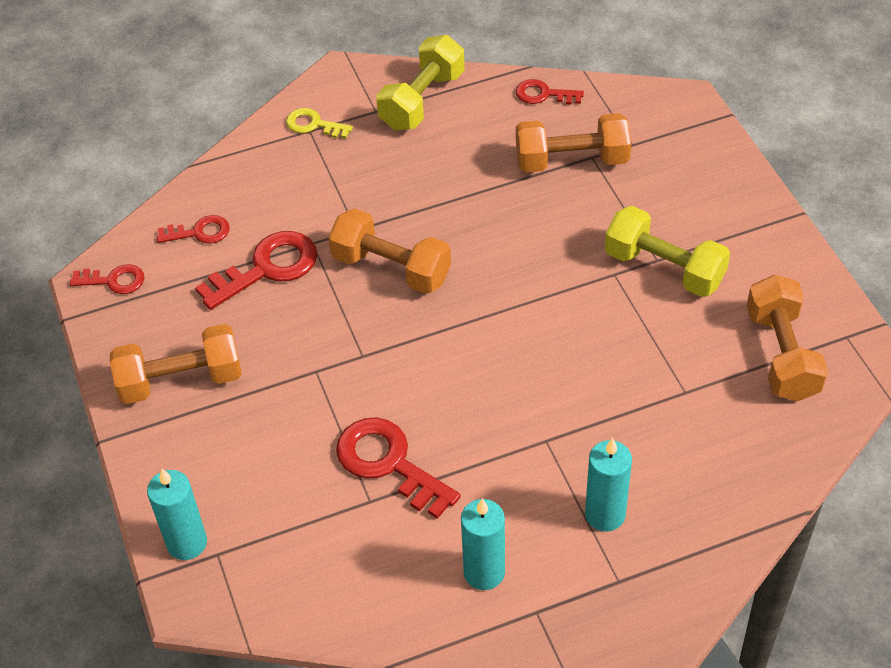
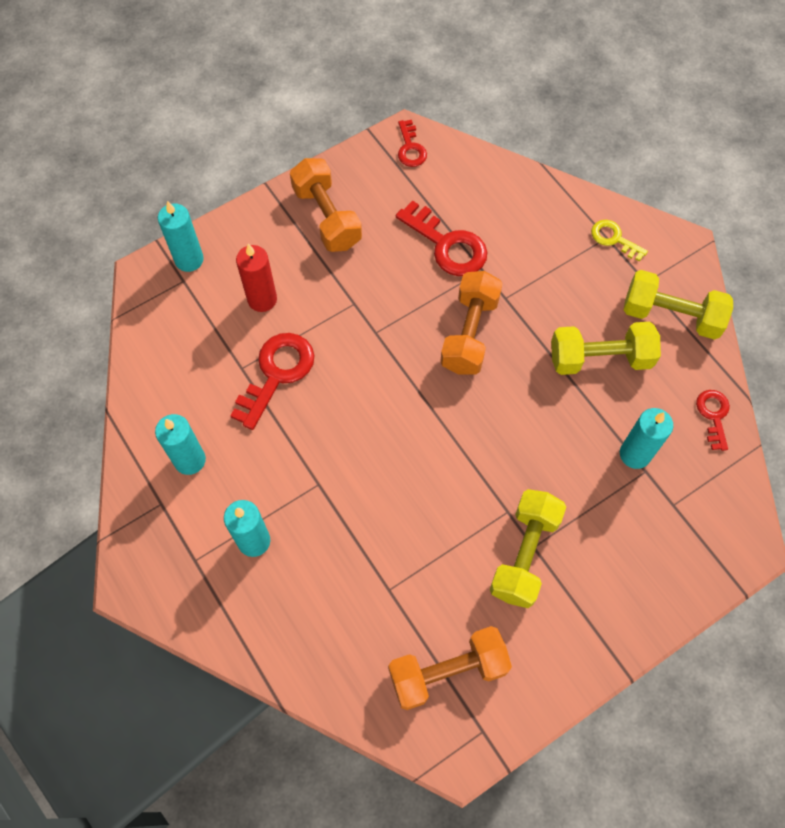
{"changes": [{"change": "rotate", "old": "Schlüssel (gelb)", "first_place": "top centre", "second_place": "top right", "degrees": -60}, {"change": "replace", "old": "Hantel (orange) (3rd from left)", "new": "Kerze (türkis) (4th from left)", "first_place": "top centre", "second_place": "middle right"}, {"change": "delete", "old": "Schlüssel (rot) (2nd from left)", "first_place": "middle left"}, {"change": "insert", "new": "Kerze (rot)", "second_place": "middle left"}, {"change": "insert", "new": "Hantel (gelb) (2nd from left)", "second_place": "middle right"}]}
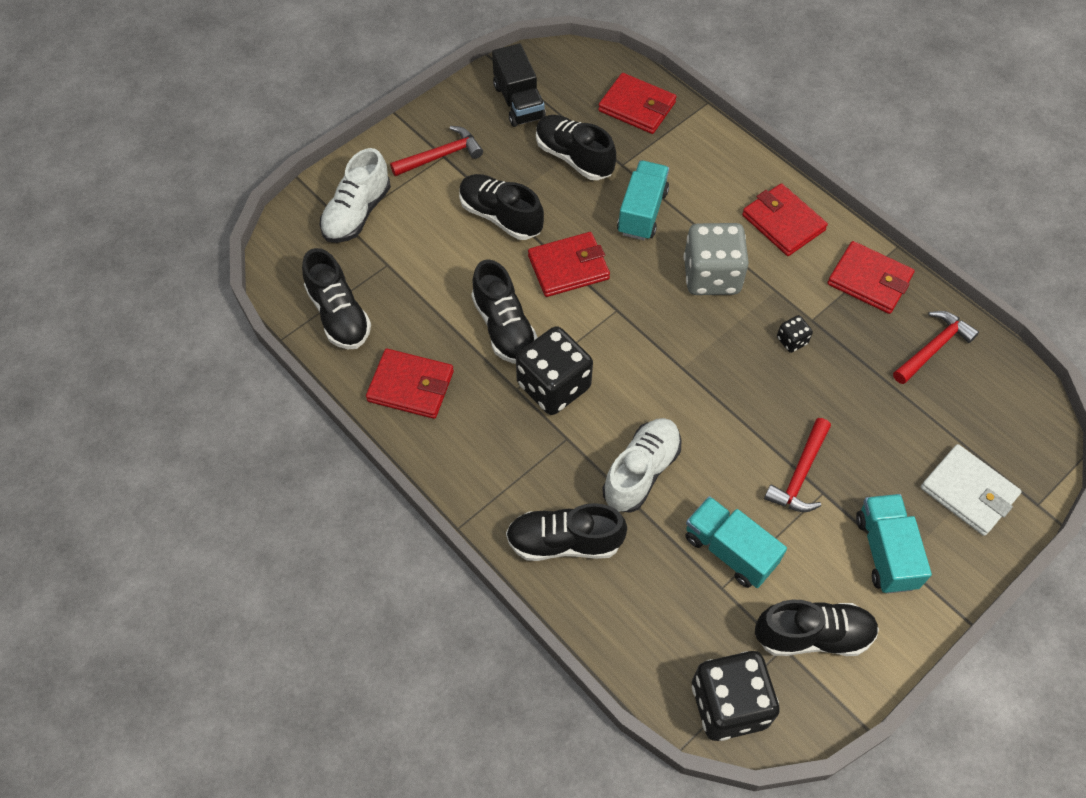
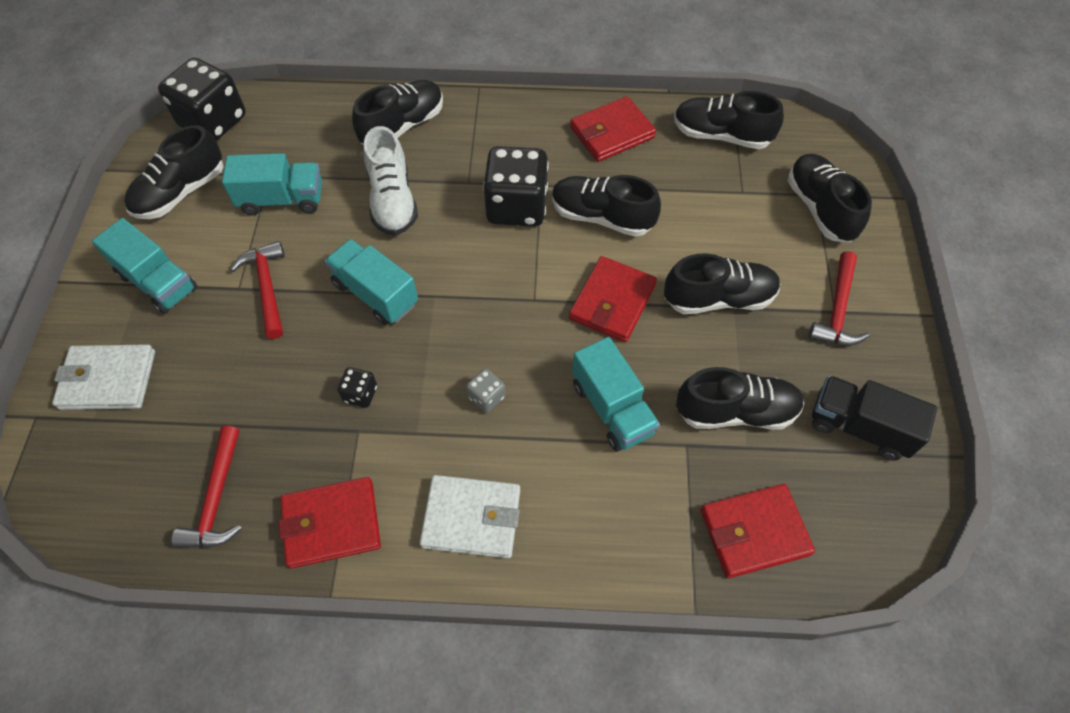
{"changes": [{"change": "recolor", "old": "Schuh (weiß) (1st from left)", "new": "Schuh (schwarz) (7th from left)", "first_place": "top left", "second_place": "top right"}, {"change": "recolor", "old": "Geldbörse (rot) (4th from left)", "new": "Geldbörse (weiß) (2nd from left)", "first_place": "top right", "second_place": "bottom centre"}, {"change": "resize", "old": "Spielwürfel (grau)", "first_place": "top centre", "second_place": "centre", "factor": 0.44}, {"change": "insert", "new": "Lastwagen (türkis) (3rd from left)", "second_place": "centre"}]}
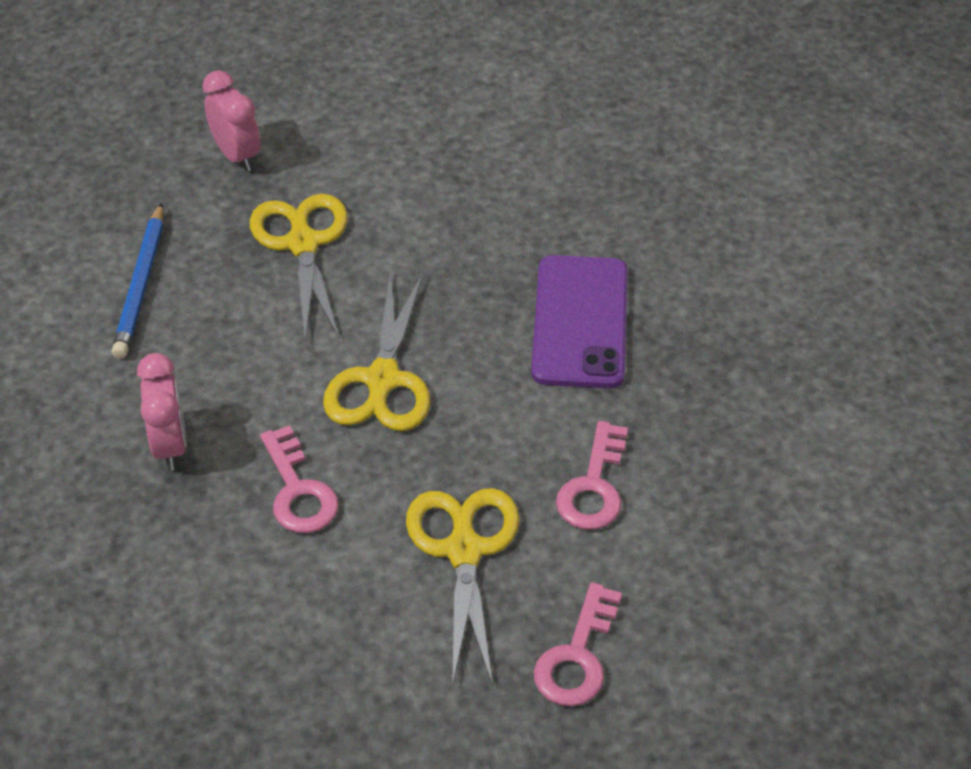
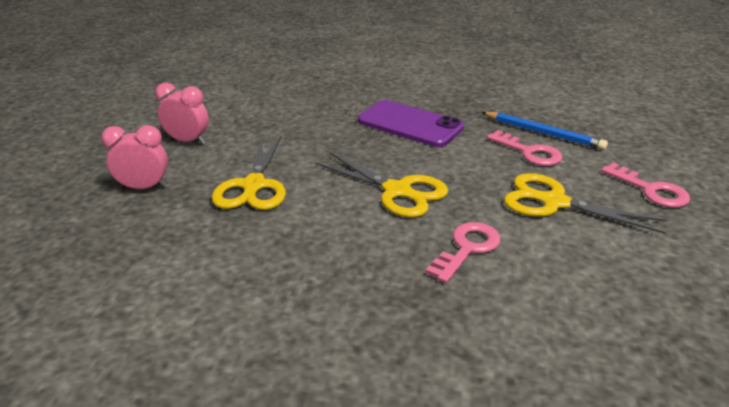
{"changes": [{"change": "rotate", "old": "Schere (gelb) (1st from left)", "first_place": "middle left", "second_place": "centre", "degrees": -105}, {"change": "move", "old": "Bleistift (blau)", "first_place": "middle left", "second_place": "top right"}, {"change": "move", "old": "Wecker (rosa) (1st from left in the first image)", "new": "Wecker (rosa) (2nd from left)", "first_place": "middle left", "second_place": "top left"}, {"change": "rotate", "old": "Schlüssel (rosa) (1st from left)", "first_place": "middle left", "second_place": "centre", "degrees": -60}]}
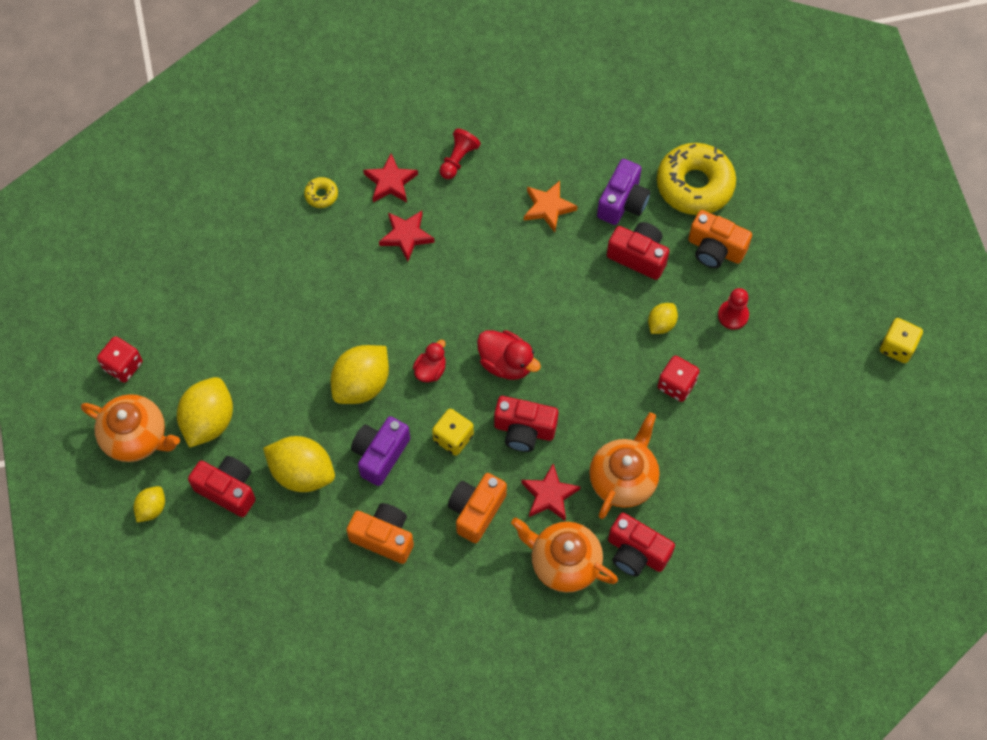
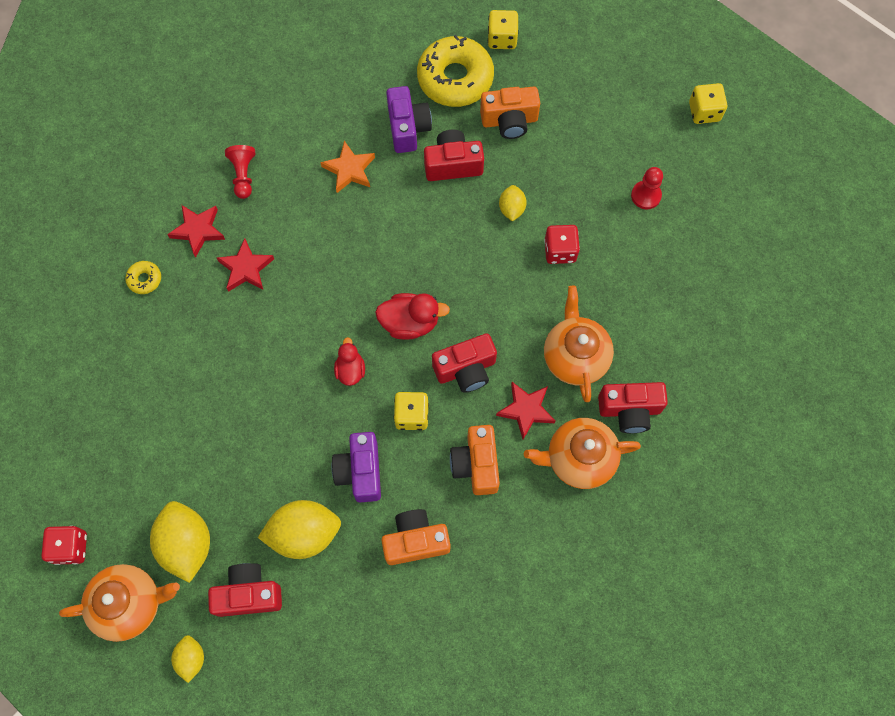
{"changes": [{"change": "move", "old": "Bauer (rot) (2nd from left)", "first_place": "middle right", "second_place": "top right"}, {"change": "delete", "old": "Zitrone (gelb) (4th from left)", "first_place": "centre"}, {"change": "insert", "new": "Spielwürfel (gelb) (2nd from left)", "second_place": "top centre"}]}
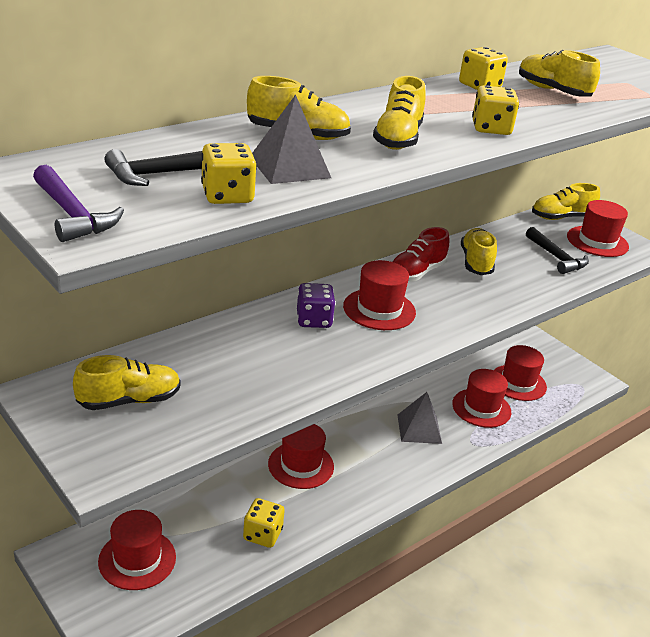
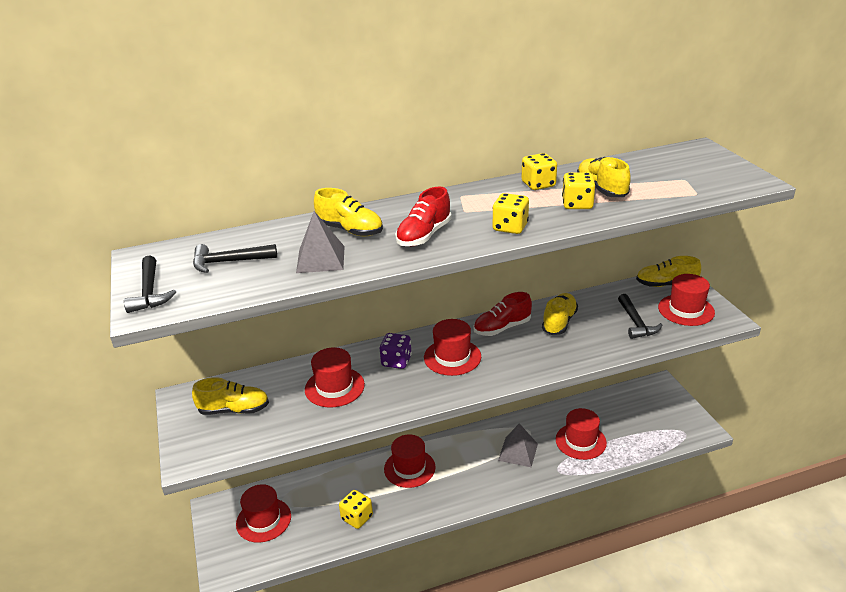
{"changes": [{"change": "recolor", "old": "Schuh (gelb) (3rd from left)", "new": "Schuh (rot) (1st from left)", "first_place": "top centre", "second_place": "centre"}, {"change": "move", "old": "Spielwürfel (gelb) (1st from left in the first image)", "new": "Spielwürfel (gelb) (4th from left)", "first_place": "top centre", "second_place": "top right"}, {"change": "recolor", "old": "Hammer (lila)", "new": "Hammer (schwarz) (1st from left)", "first_place": "top left", "second_place": "middle left"}, {"change": "move", "old": "Hut (rot) (5th from left in the first image)", "new": "Hut (rot) (2nd from left)", "first_place": "middle right", "second_place": "centre"}]}
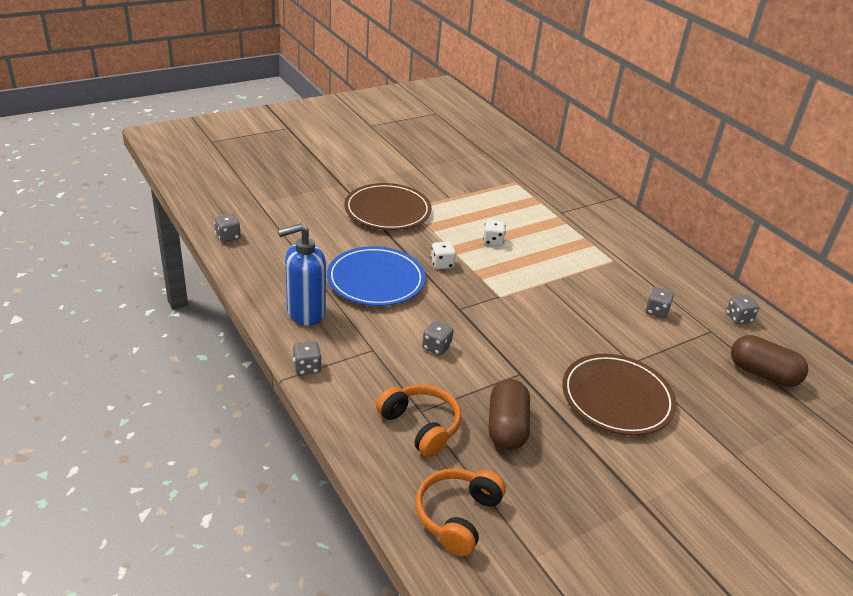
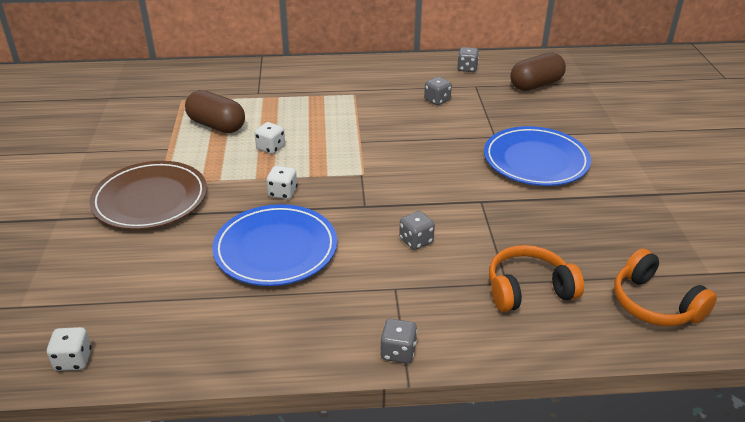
{"changes": [{"change": "recolor", "old": "Spielwürfel (grau) (1st from left)", "new": "Spielwürfel (weiß) (1st from left)", "first_place": "middle left", "second_place": "bottom left"}, {"change": "delete", "old": "Seifenspender (blau)", "first_place": "centre"}, {"change": "recolor", "old": "Teller (braun) (2nd from left)", "new": "Teller (blau) (2nd from left)", "first_place": "middle right", "second_place": "middle right"}, {"change": "move", "old": "Kapsel (braun) (1st from left)", "first_place": "bottom centre", "second_place": "top left"}]}
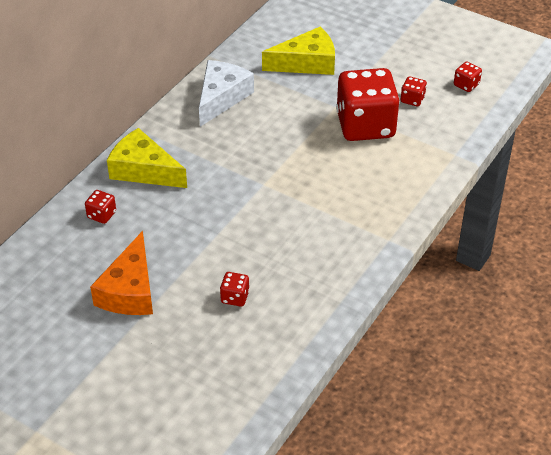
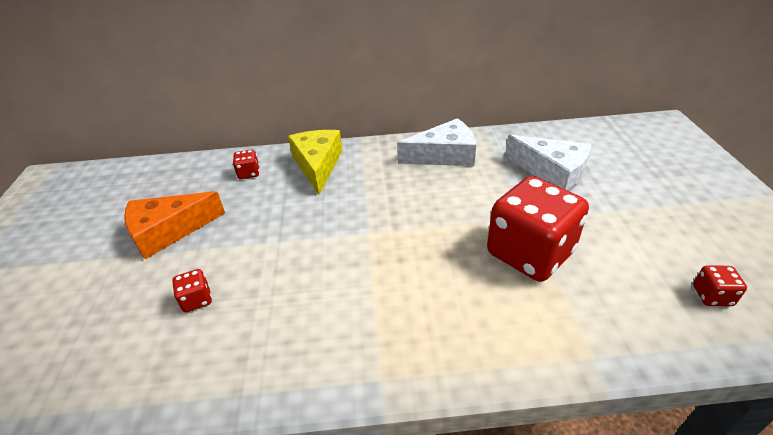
{"changes": [{"change": "recolor", "old": "Käse (gelb) (2nd from left)", "new": "Käse (weiß) (2nd from left)", "first_place": "top centre", "second_place": "middle right"}, {"change": "delete", "old": "Spielwürfel (rot) (4th from left)", "first_place": "top right"}]}
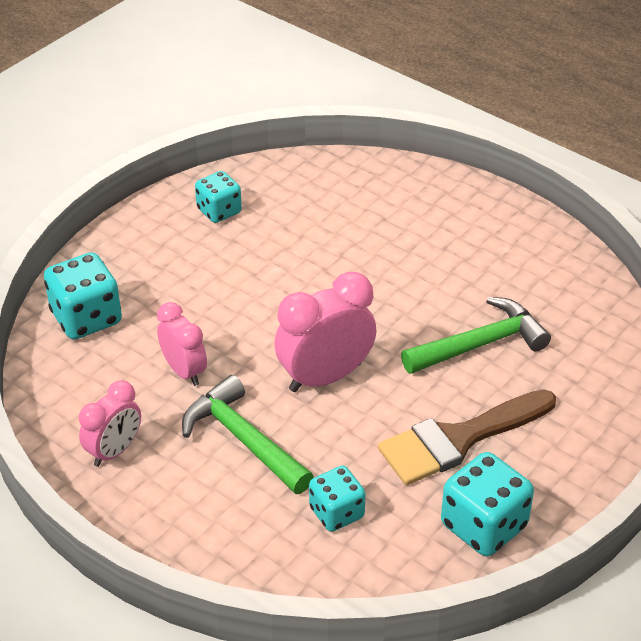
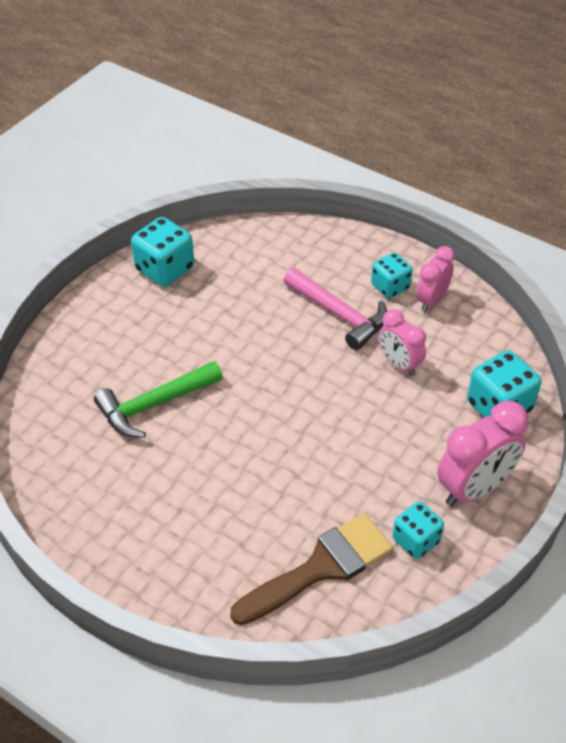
{"changes": [{"change": "move", "old": "Wecker (rosa) (3rd from left)", "first_place": "centre", "second_place": "middle right"}, {"change": "recolor", "old": "Hammer (grün) (1st from left)", "new": "Hammer (rosa)", "first_place": "bottom centre", "second_place": "centre"}, {"change": "move", "old": "Pinsel (braun)", "first_place": "bottom right", "second_place": "bottom centre"}, {"change": "move", "old": "Spielwürfel (türkis) (3rd from left in the first image)", "new": "Spielwürfel (türkis) (2nd from left)", "first_place": "bottom centre", "second_place": "middle right"}]}
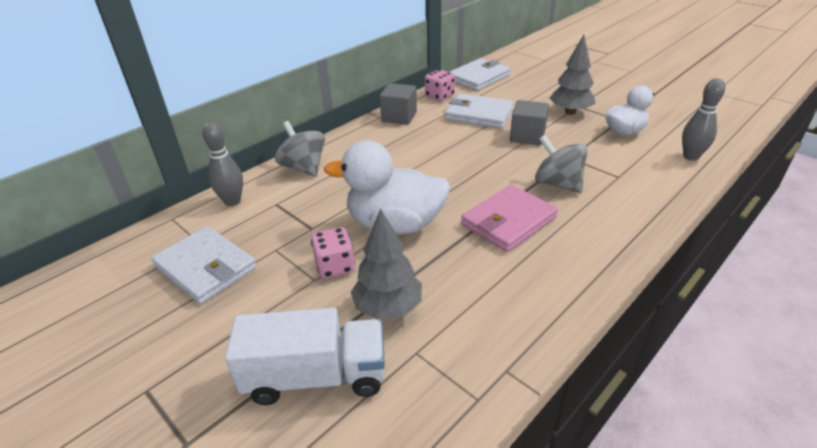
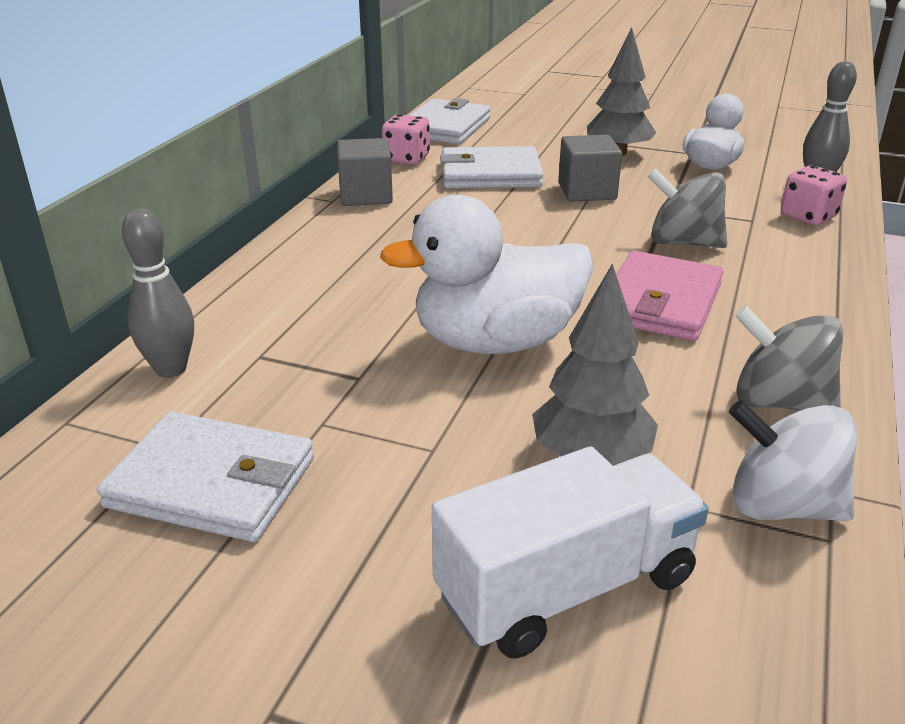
{"changes": [{"change": "move", "old": "Kreisel (grau) (1st from left in the first image)", "new": "Kreisel (grau) (2nd from left)", "first_place": "top centre", "second_place": "middle right"}, {"change": "move", "old": "Spielwürfel (rosa) (1st from left in the first image)", "new": "Spielwürfel (rosa) (2nd from left)", "first_place": "centre", "second_place": "top right"}, {"change": "insert", "new": "Kreisel (weiß)", "second_place": "middle right"}]}
